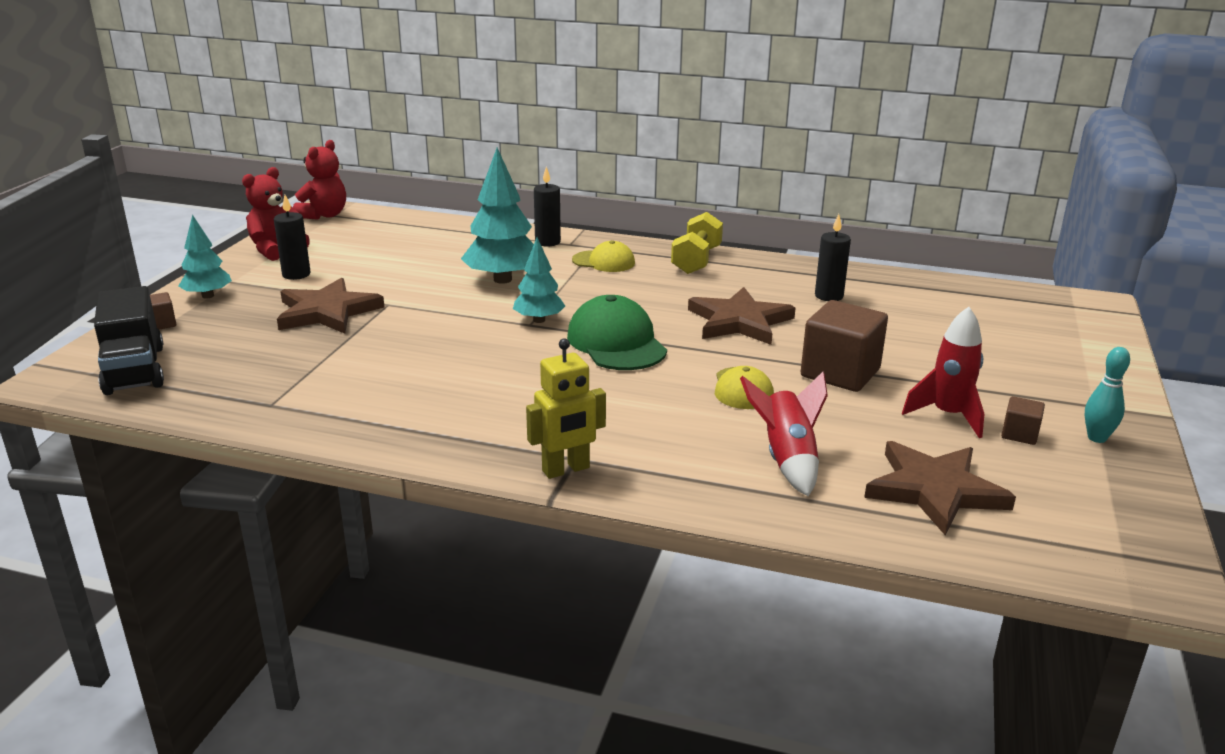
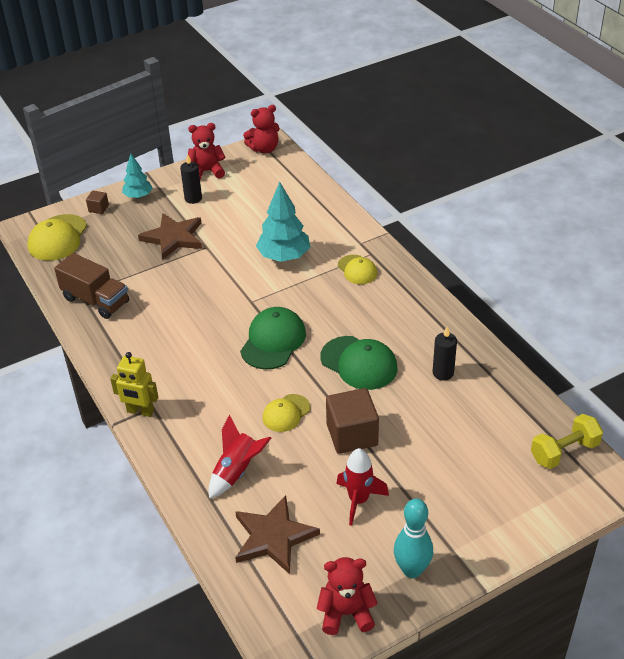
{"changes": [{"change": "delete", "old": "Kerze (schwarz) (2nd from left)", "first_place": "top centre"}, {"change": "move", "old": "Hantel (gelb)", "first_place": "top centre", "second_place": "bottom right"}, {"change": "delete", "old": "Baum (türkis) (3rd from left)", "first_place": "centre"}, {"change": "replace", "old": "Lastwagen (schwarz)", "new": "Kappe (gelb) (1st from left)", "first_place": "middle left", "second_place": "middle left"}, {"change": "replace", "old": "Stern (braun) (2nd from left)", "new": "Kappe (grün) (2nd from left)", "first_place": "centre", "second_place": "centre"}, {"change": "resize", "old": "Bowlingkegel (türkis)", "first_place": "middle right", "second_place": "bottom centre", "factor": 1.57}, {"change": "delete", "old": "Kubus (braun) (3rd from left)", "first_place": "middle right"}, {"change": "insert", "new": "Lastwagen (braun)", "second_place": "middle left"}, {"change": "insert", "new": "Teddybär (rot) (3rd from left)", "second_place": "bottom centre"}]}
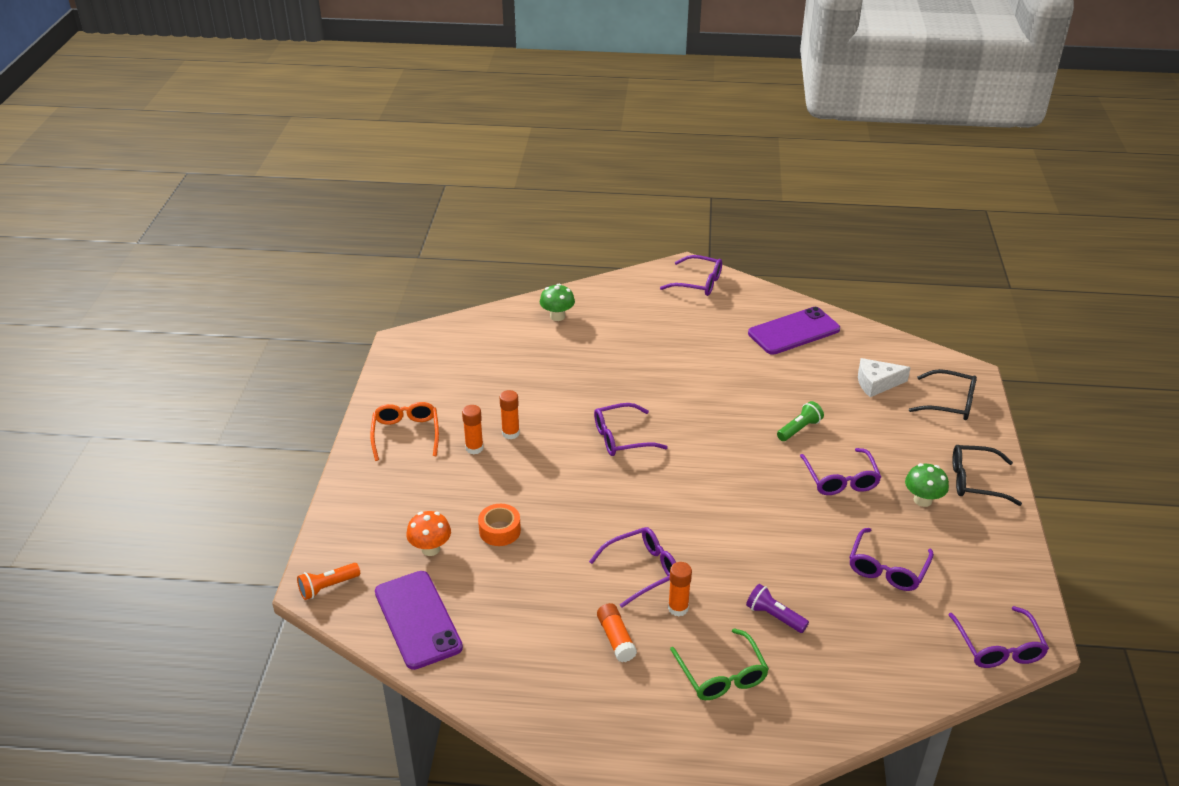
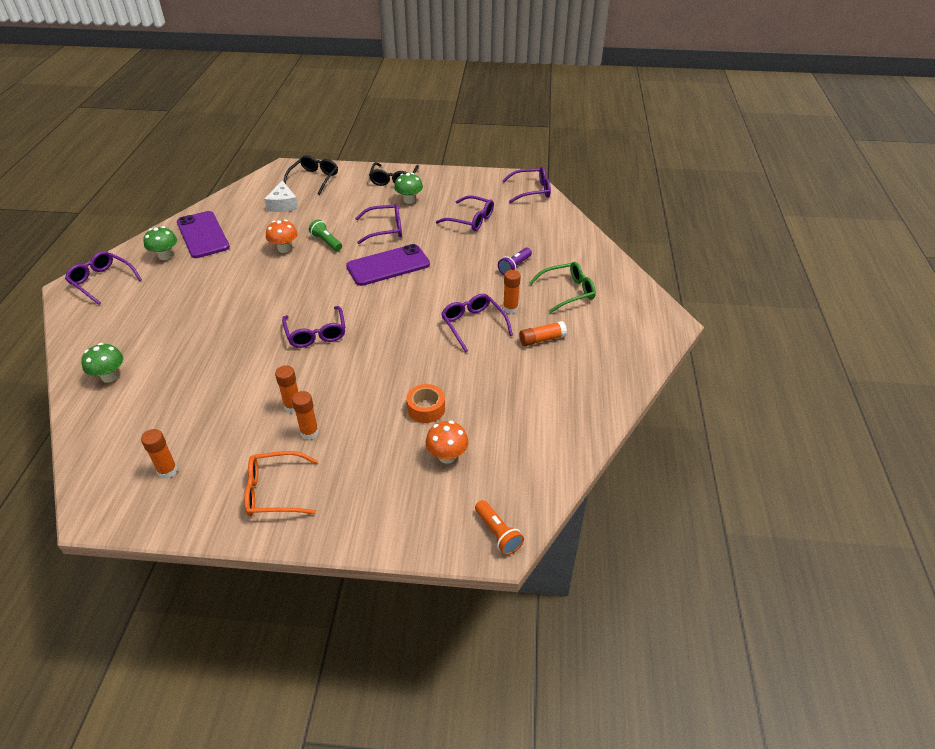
{"changes": [{"change": "rotate", "old": "Brille (lila) (3rd from left in the first image)", "first_place": "centre", "second_place": "middle left", "degrees": -75}, {"change": "move", "old": "Handy (lila) (1st from left in the first image)", "new": "Handy (lila) (2nd from left)", "first_place": "bottom centre", "second_place": "centre"}, {"change": "insert", "new": "Pilz (orange) (1st from left)", "second_place": "top left"}, {"change": "insert", "new": "Pilz (grün) (2nd from left)", "second_place": "top left"}, {"change": "insert", "new": "Klebestift (orange) (1st from left)", "second_place": "middle left"}]}
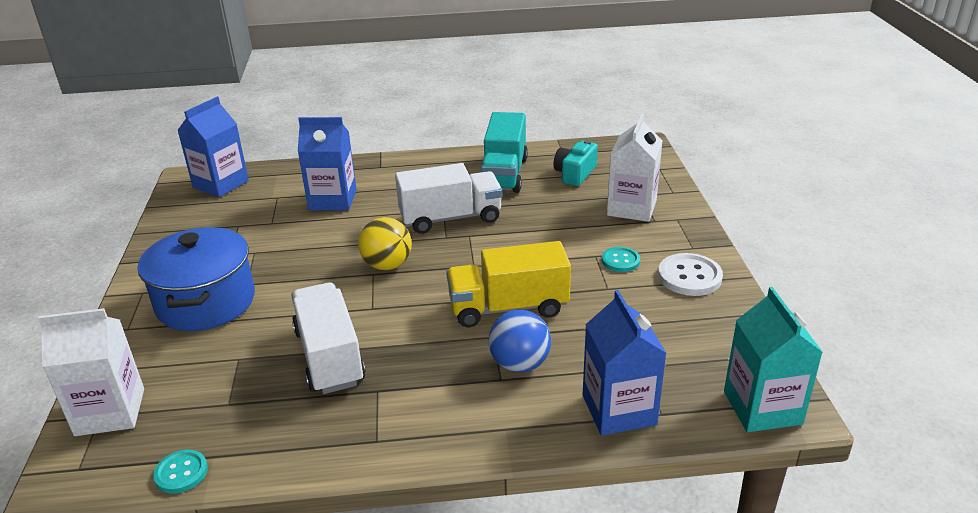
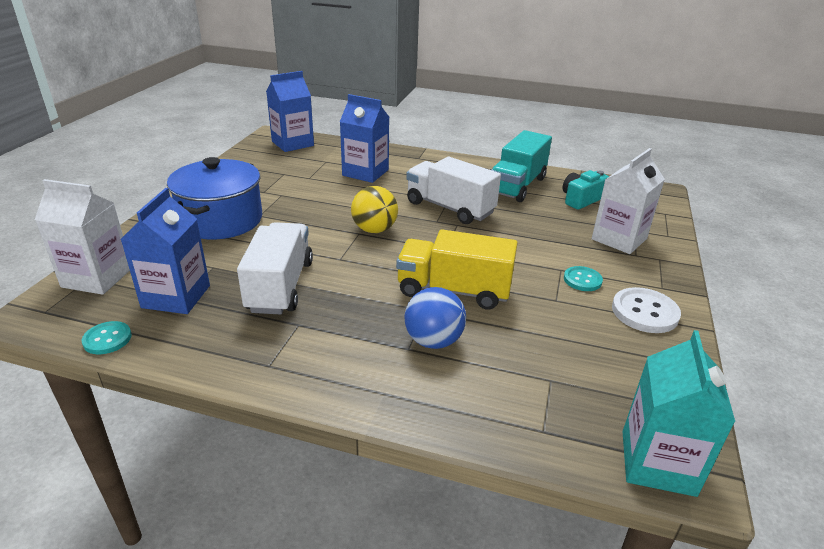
{"changes": [{"change": "rotate", "old": "Lastwagen (weiß) (2nd from left)", "first_place": "centre", "second_place": "centre", "degrees": -150}, {"change": "move", "old": "Getränkekarton (blau) (3rd from left in the first image)", "new": "Getränkekarton (blau) (1st from left)", "first_place": "bottom centre", "second_place": "middle left"}]}
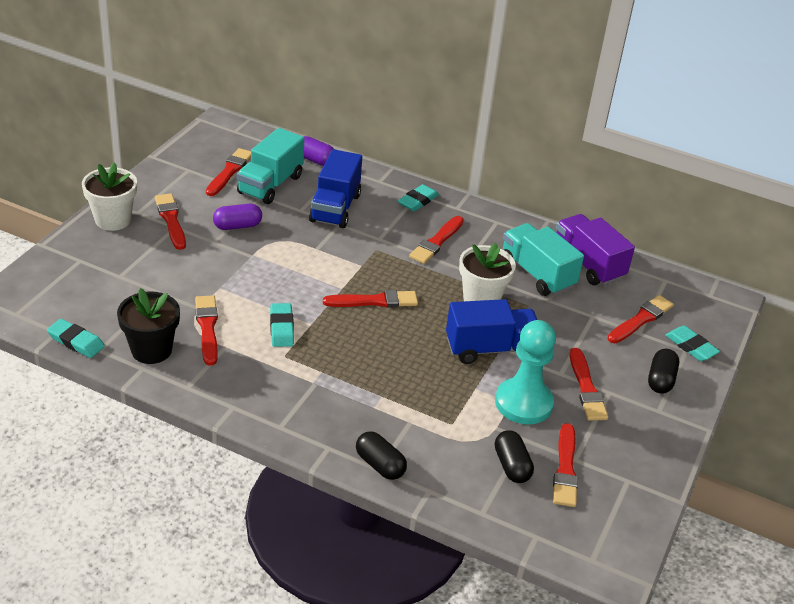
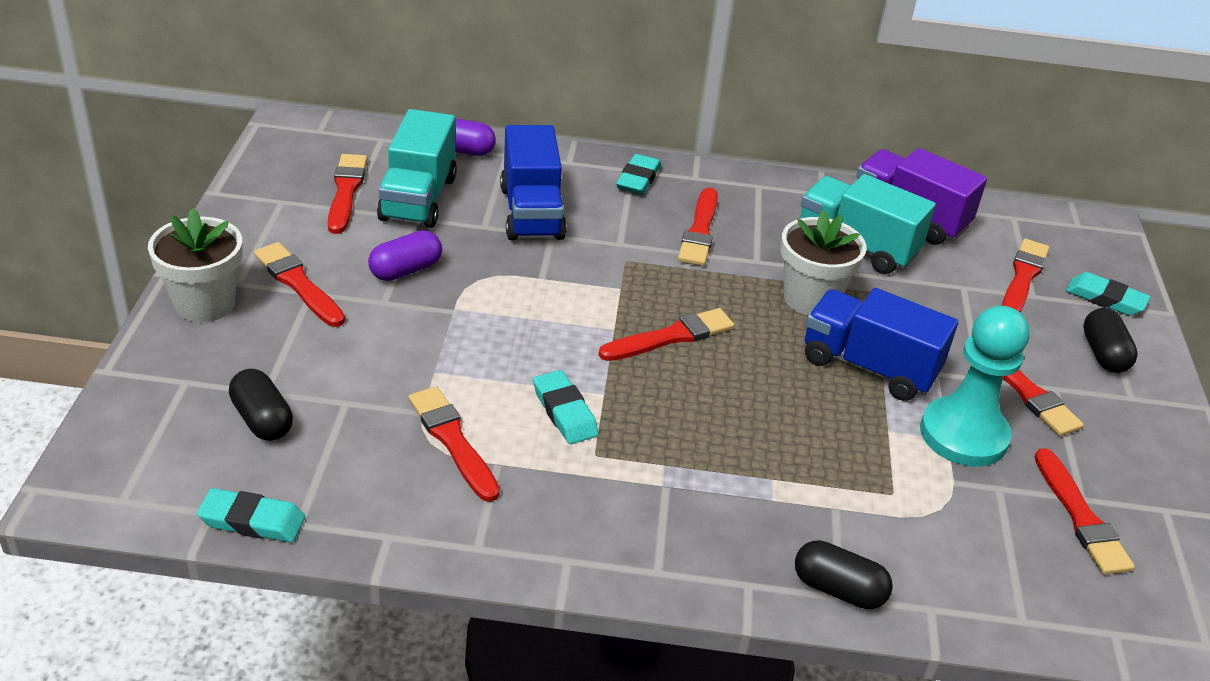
{"changes": [{"change": "delete", "old": "Blumentopf (schwarz)", "first_place": "middle left"}, {"change": "rotate", "old": "Lastwagen (blau) (2nd from left)", "first_place": "centre", "second_place": "middle right", "degrees": -120}, {"change": "move", "old": "Kapsel (schwarz) (2nd from left in the first image)", "new": "Kapsel (schwarz) (1st from left)", "first_place": "bottom centre", "second_place": "middle left"}]}
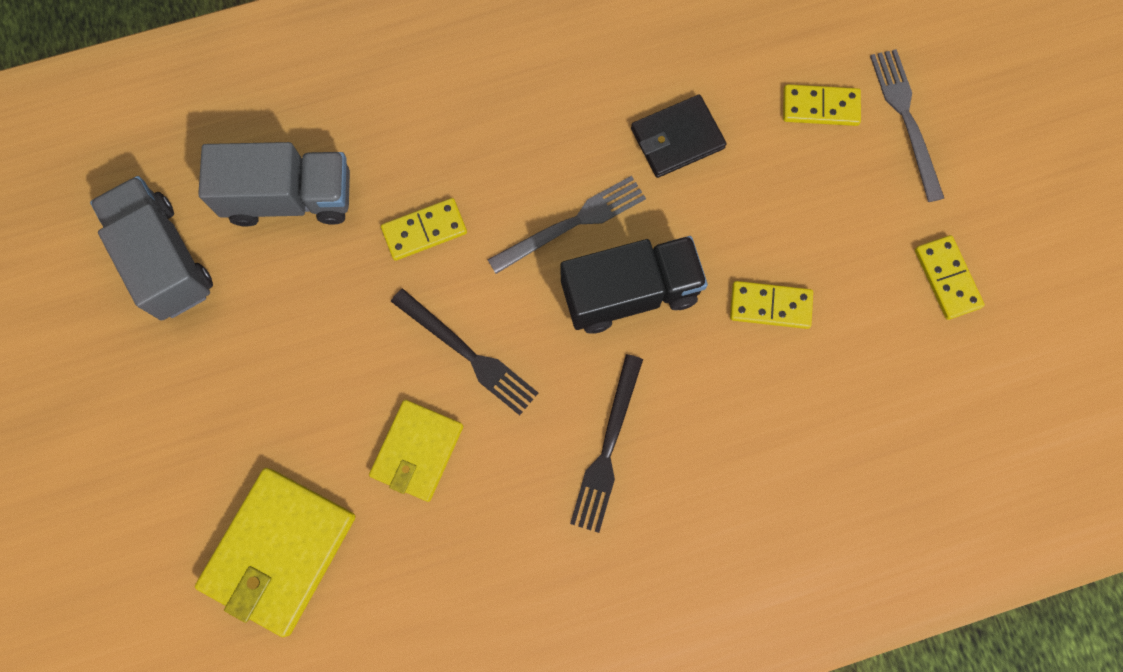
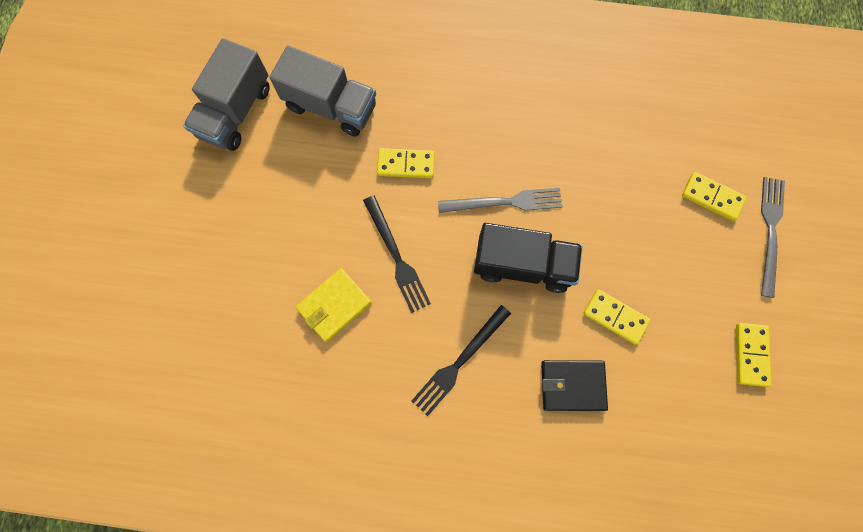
{"changes": [{"change": "move", "old": "Geldbörse (schwarz)", "first_place": "top centre", "second_place": "bottom centre"}, {"change": "rotate", "old": "Lastwagen (grau) (1st from left)", "first_place": "middle left", "second_place": "top left", "degrees": -150}, {"change": "delete", "old": "Geldbörse (gelb) (1st from left)", "first_place": "bottom left"}]}
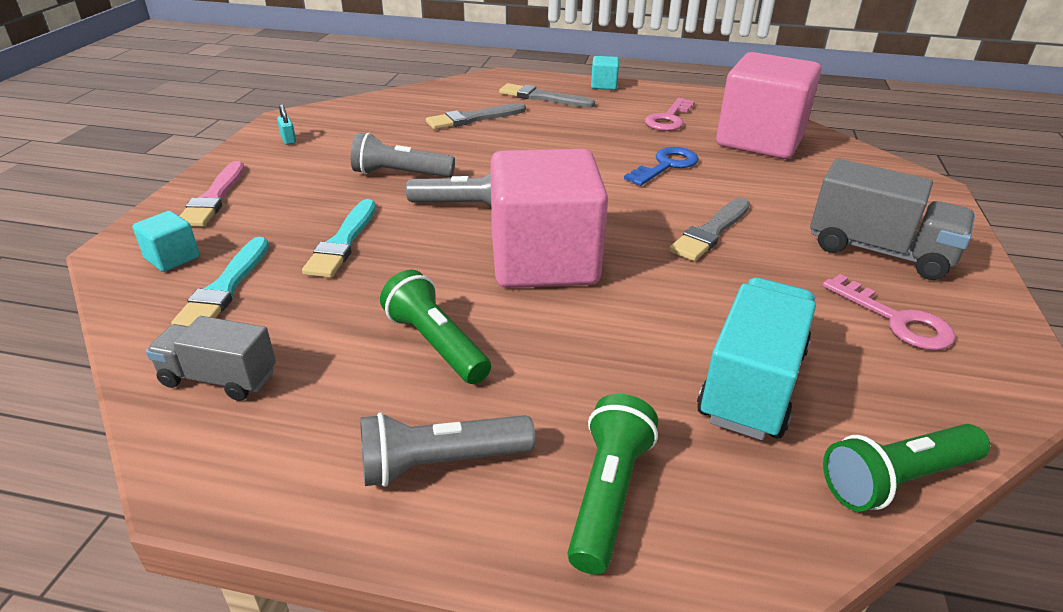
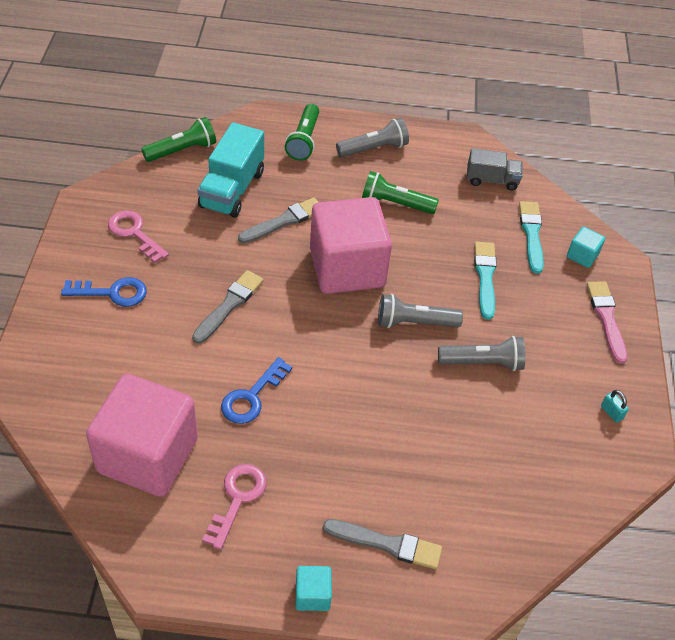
{"changes": [{"change": "move", "old": "Pinsel (grau) (1st from left in the first image)", "new": "Pinsel (grau) (2nd from left)", "first_place": "top centre", "second_place": "centre"}, {"change": "replace", "old": "Lastwagen (grau) (2nd from left)", "new": "Schlüssel (blau) (1st from left)", "first_place": "middle right", "second_place": "middle left"}, {"change": "rotate", "old": "Taschenlampe (grün) (1st from left in the first image)", "first_place": "centre", "second_place": "top centre", "degrees": 150}]}
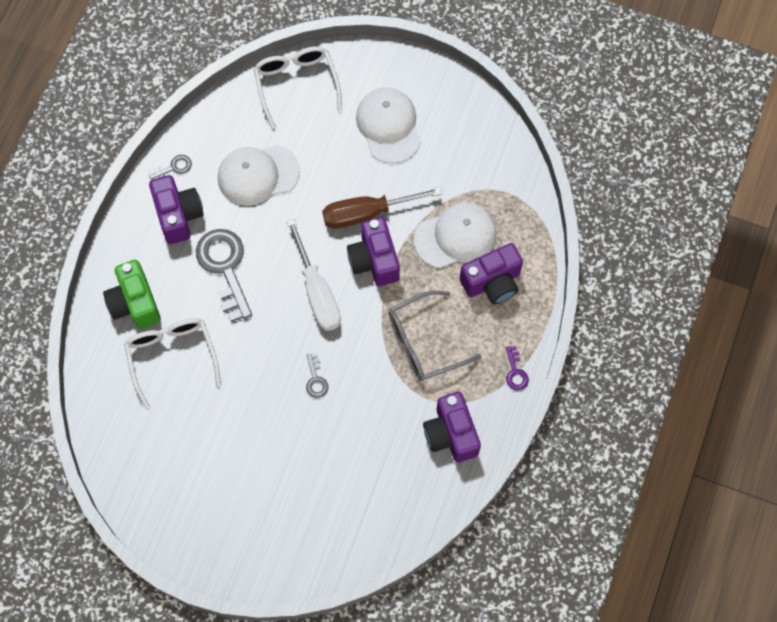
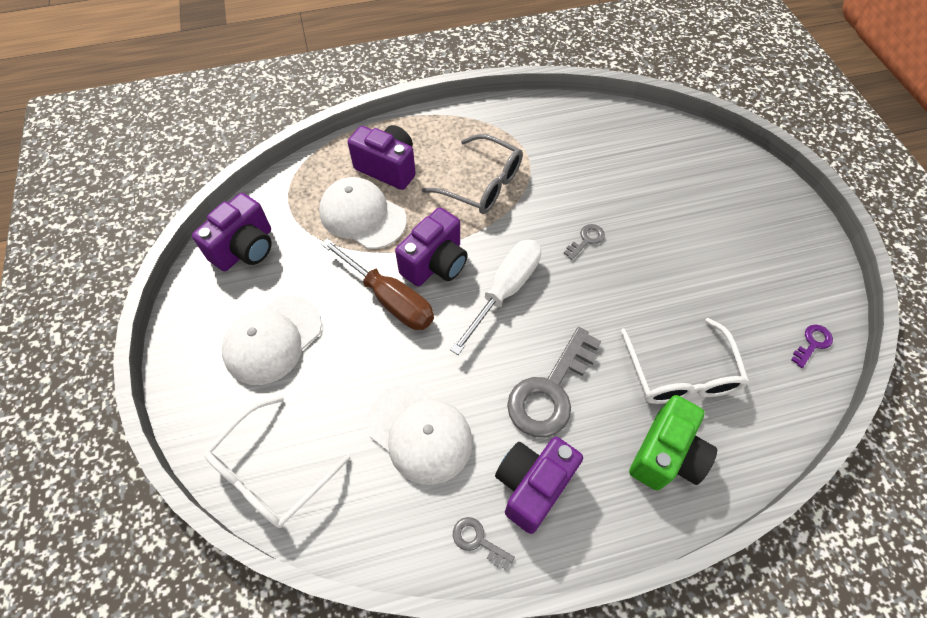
{"changes": [{"change": "rotate", "old": "Brille (weiß) (1st from left in the first image)", "first_place": "middle left", "second_place": "middle right", "degrees": -45}, {"change": "move", "old": "Schlüssel (lila)", "first_place": "centre", "second_place": "middle right"}, {"change": "move", "old": "Kamera (lila) (3rd from left in the first image)", "new": "Kamera (lila) (1st from left)", "first_place": "bottom centre", "second_place": "middle left"}]}
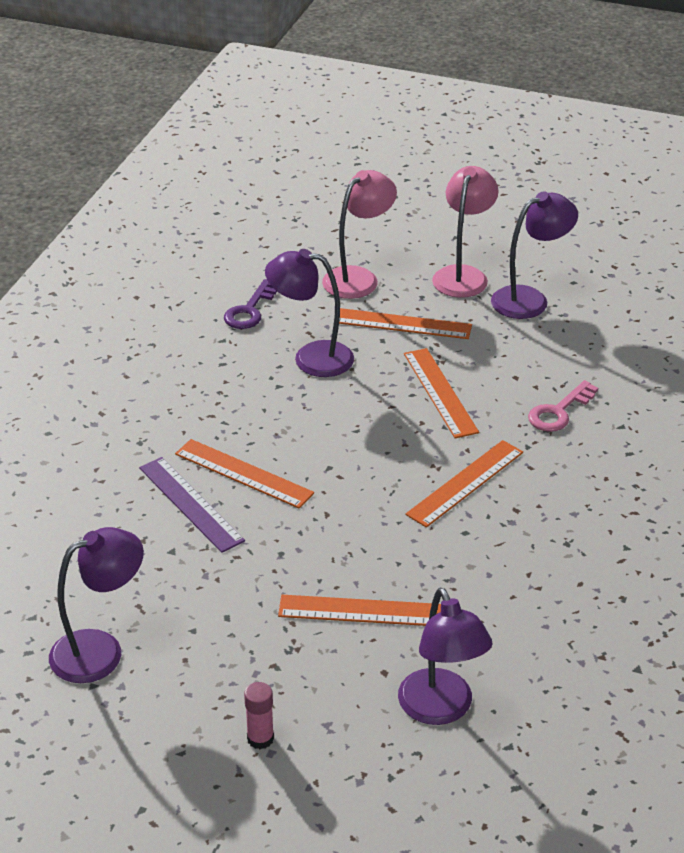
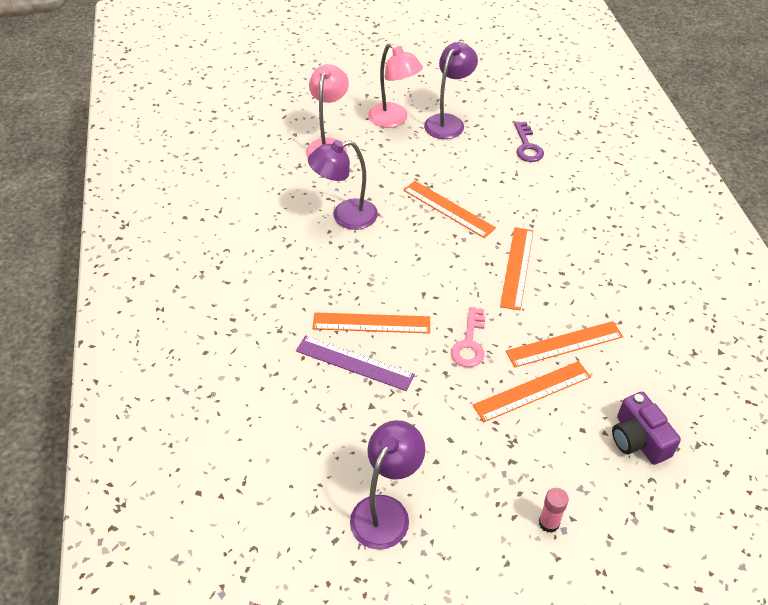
{"changes": [{"change": "rotate", "old": "Lampe (rosa) (2nd from left)", "first_place": "top right", "second_place": "top centre", "degrees": 150}, {"change": "move", "old": "Schlüssel (lila)", "first_place": "centre", "second_place": "top right"}, {"change": "move", "old": "Lineal (orange) (3rd from left in the first image)", "new": "Lineal (orange) (5th from left)", "first_place": "centre", "second_place": "middle right"}, {"change": "move", "old": "Schlüssel (rosa)", "first_place": "middle right", "second_place": "centre"}, {"change": "replace", "old": "Lampe (lila) (3rd from left)", "new": "Kamera (lila)", "first_place": "bottom centre", "second_place": "bottom right"}]}
